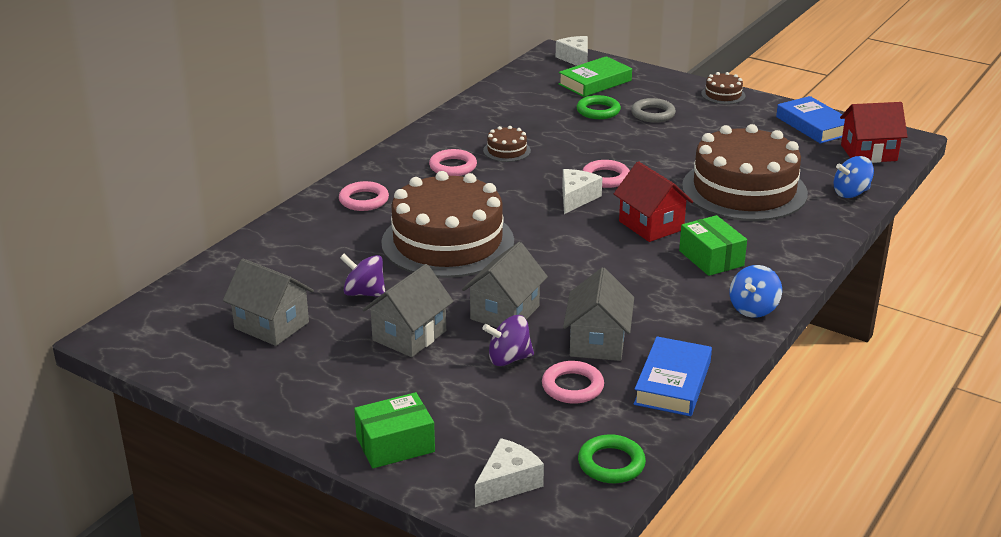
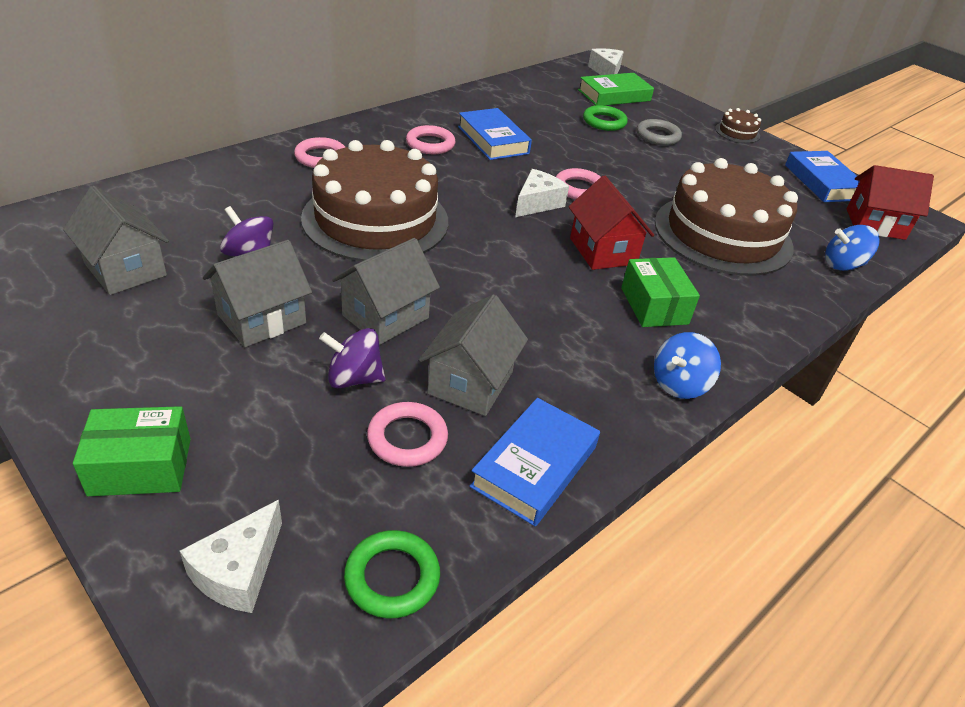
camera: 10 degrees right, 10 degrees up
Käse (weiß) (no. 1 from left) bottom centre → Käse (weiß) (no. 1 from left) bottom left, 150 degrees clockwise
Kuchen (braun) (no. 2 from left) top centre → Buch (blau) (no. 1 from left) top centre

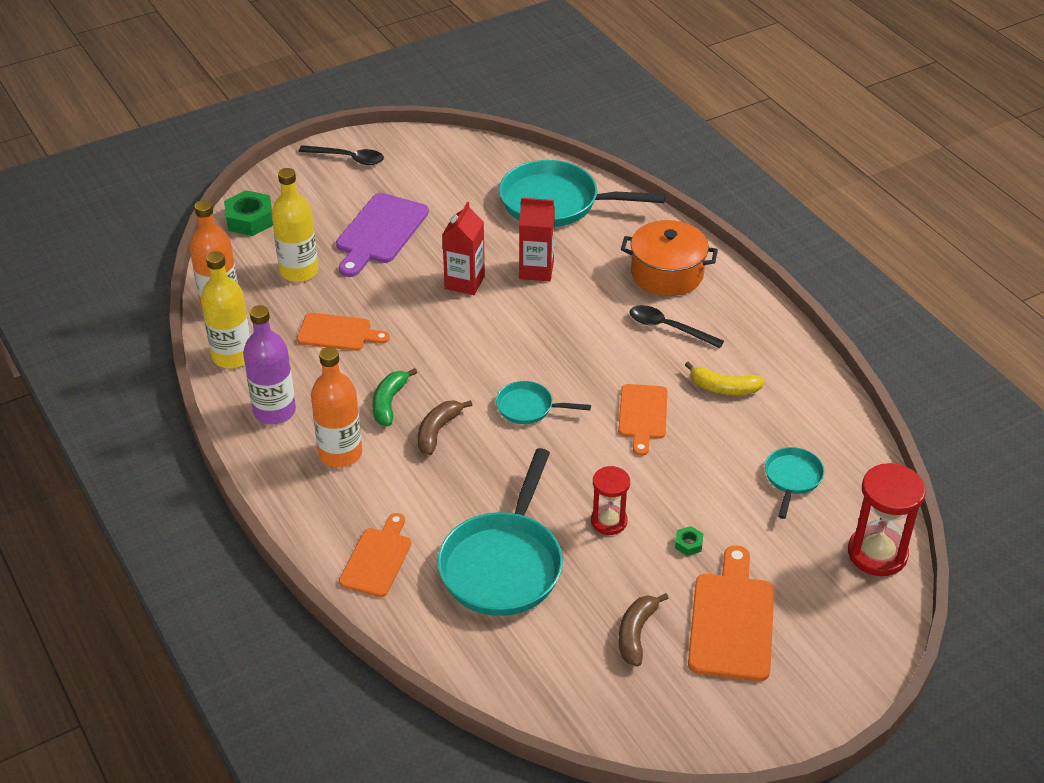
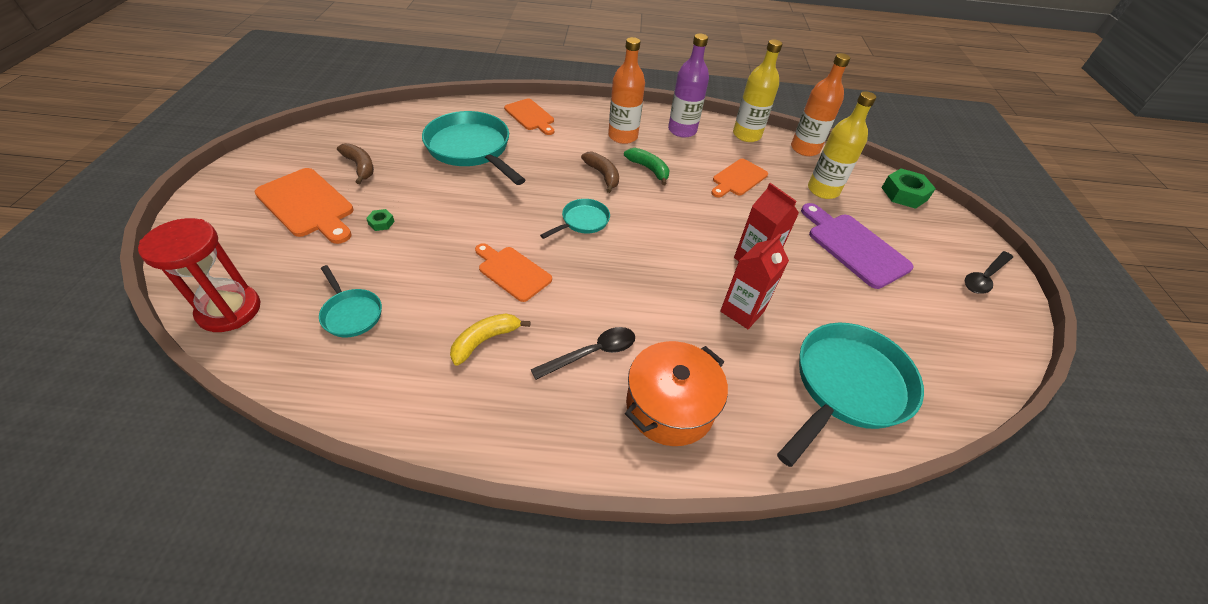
camera: 120 degrees right, 5 degrees up
Sanduhr (rot) (no. 1 from left) centre → -

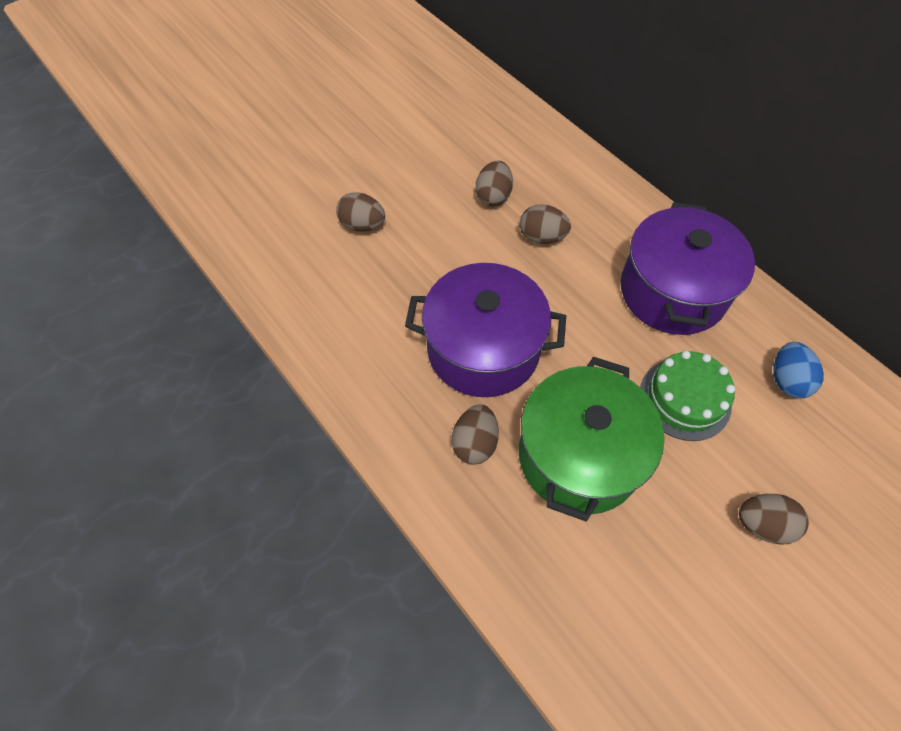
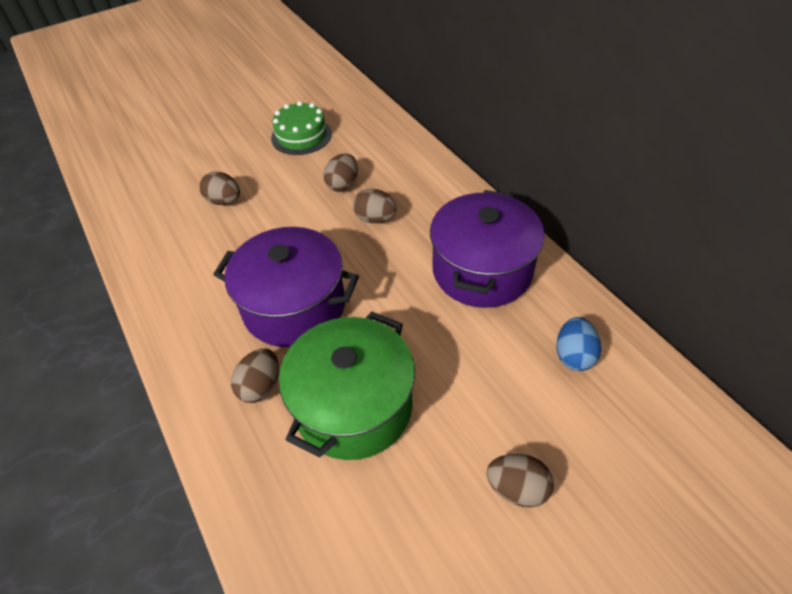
camera: 10 degrees right, 10 degrees down
Kuchen (grün) middle right → Kuchen (grün) top centre, relocated

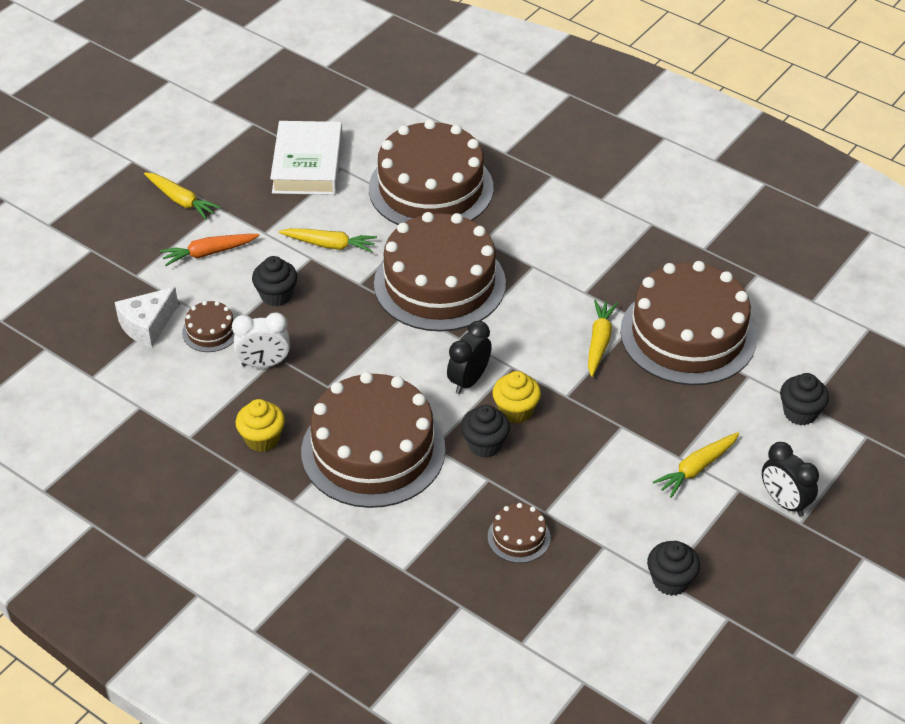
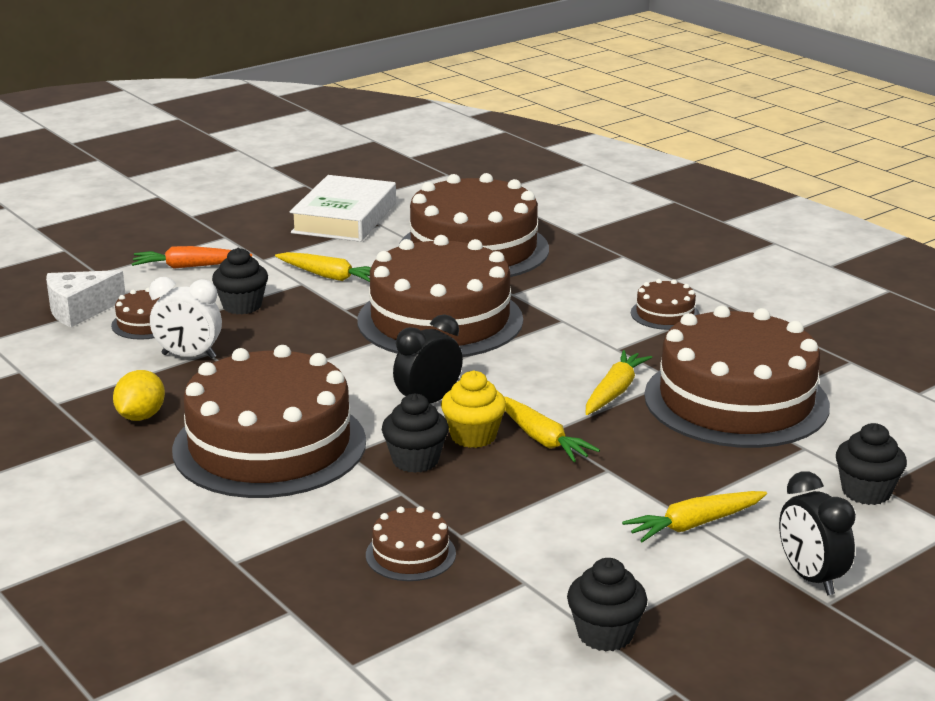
camera: 15 degrees right, 20 degrees down
Muffin (gelb) (no. 1 from left) middle left → Zitrone (gelb) middle left
Karotte (gelb) (no. 1 from left in the first image) top left → Karotte (gelb) (no. 2 from left) centre, relocated
- → Kuchen (braun) (no. 6 from left) middle right

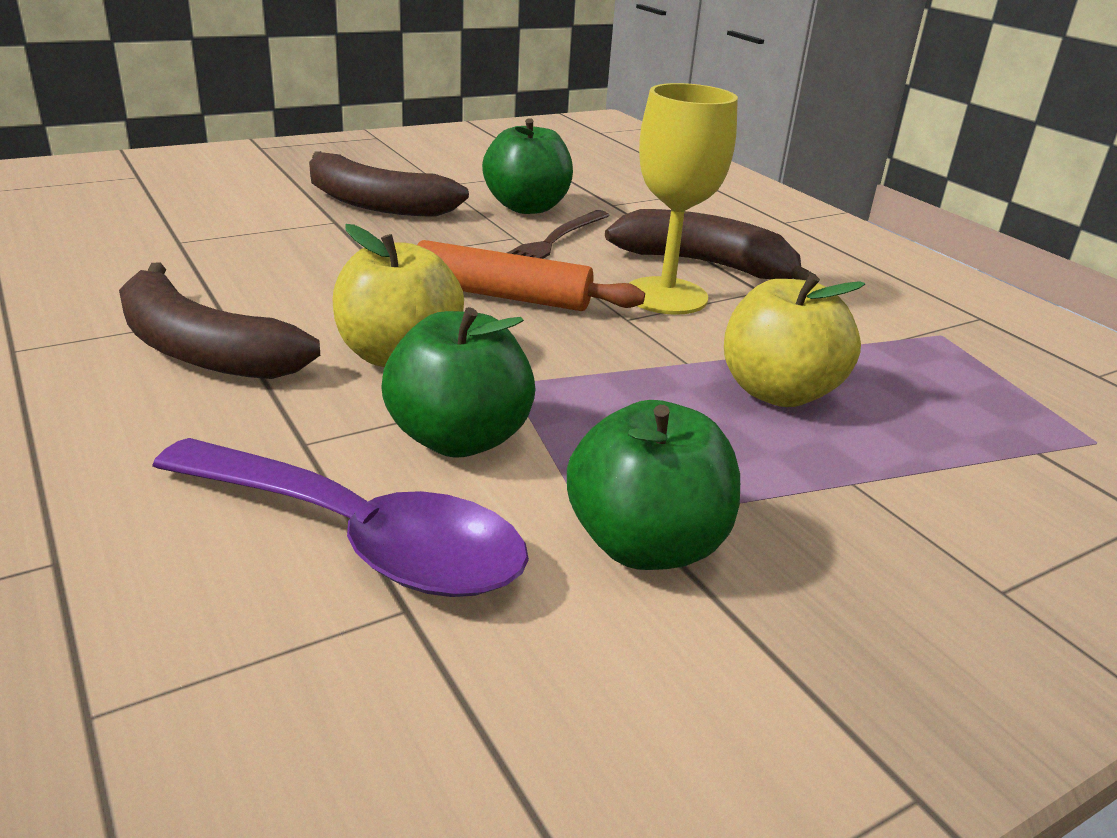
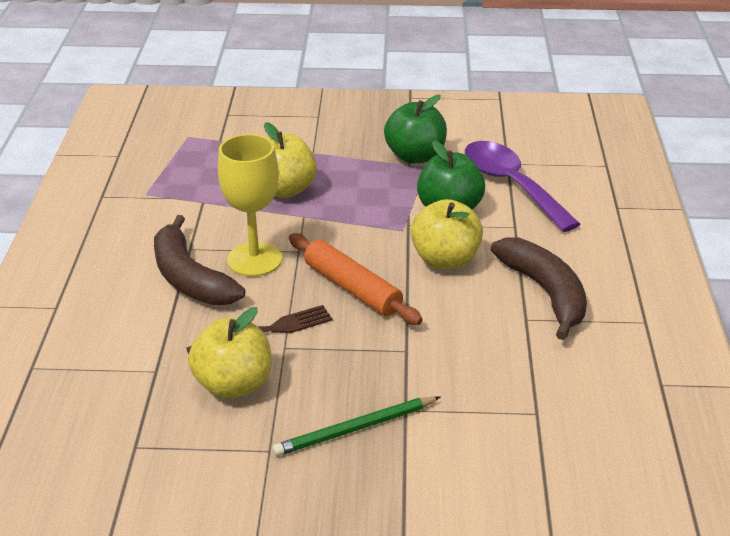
camera: 145 degrees left, 5 degrees up
Apfel (grün) (no. 2 from left) top centre → Apfel (gelb) (no. 1 from left) middle left
Banane (braun) (no. 2 from left) top centre → Bleistift (grün) bottom centre

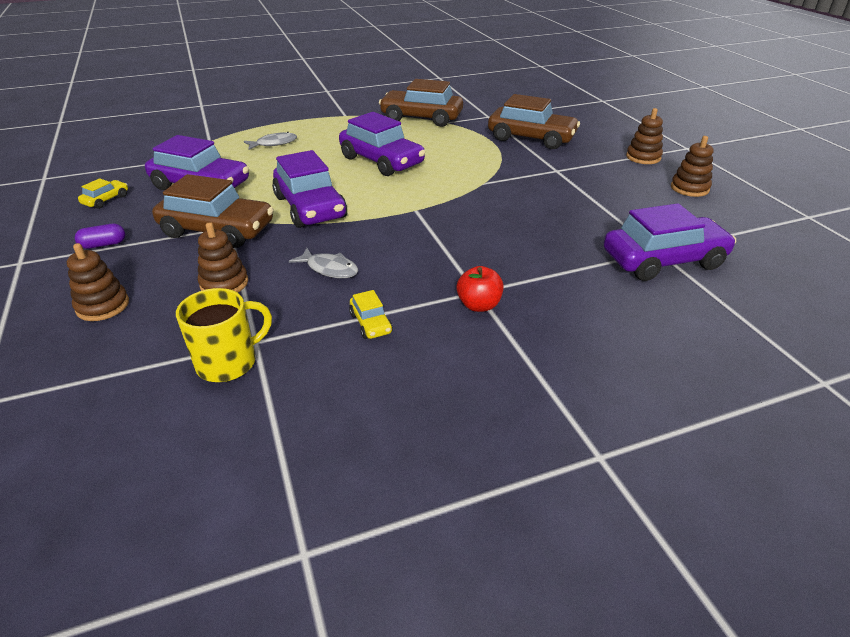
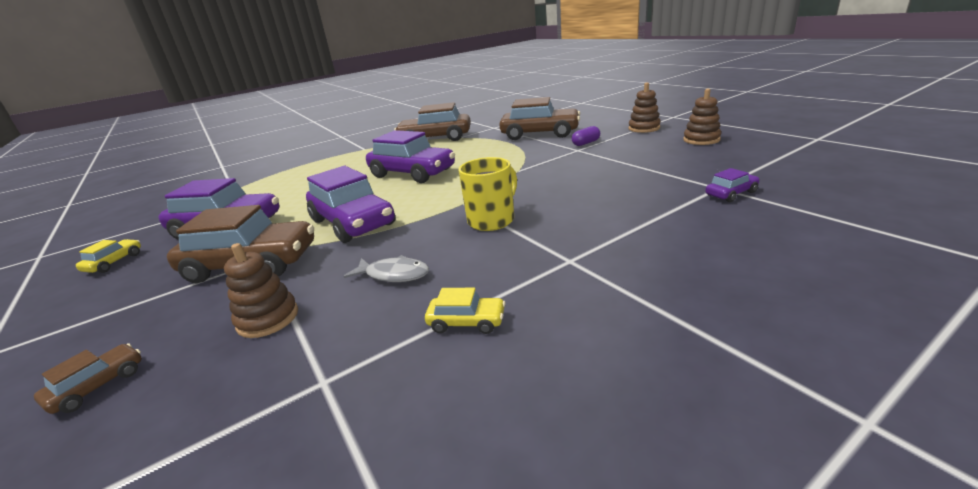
camera: 10 degrees left, 10 degrees down
Stapelspielzeug (braun) (no. 1 from left) middle left → Auto (braun) (no. 1 from left) bottom left
Auto (gelb) (no. 2 from left) centre, 45 degrees counterclockwise
Tasse (gelb) middle left → Tasse (gelb) centre, relocated
Kapsel (lila) middle left → Kapsel (lila) top centre, relocated
Auto (lila) (no. 4 from left) middle right, x0.44
Fisch (grau) (no. 1 from left) top left → -
Apfel (rot) centre → -

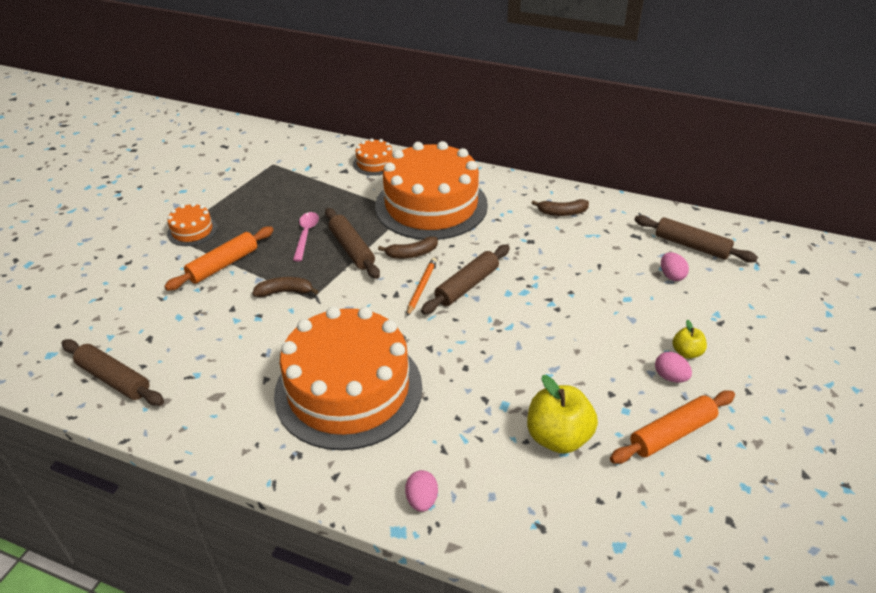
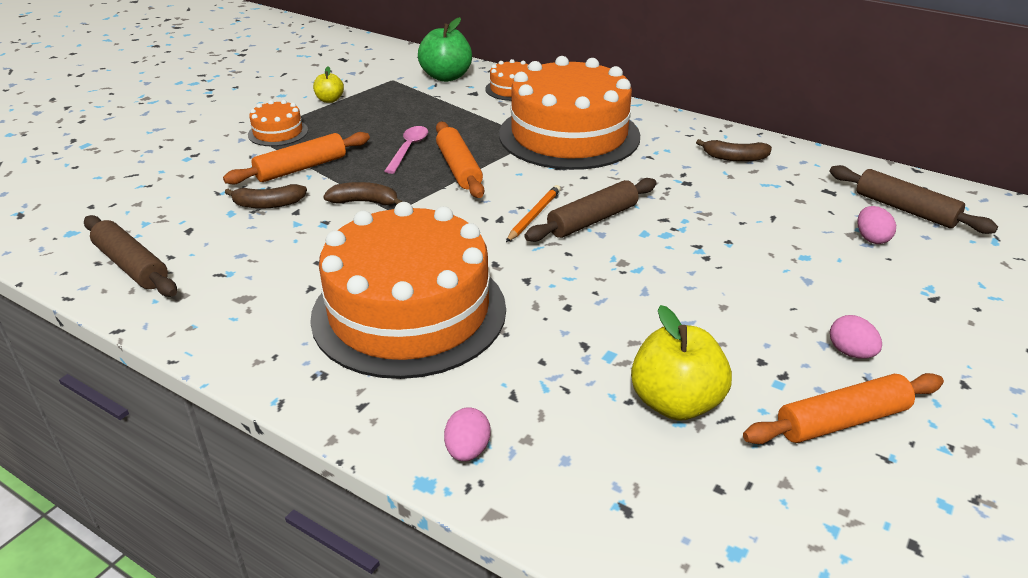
camera: 10 degrees right, 5 degrees down
Banane (braun) (no. 2 from left in the first image) centre → Banane (braun) (no. 1 from left) middle left, relocated
Apfel (gelb) (no. 2 from left in the first image) middle right → Apfel (gelb) (no. 1 from left) top left, relocated
- → Apfel (grün) top centre
Nudelholz (braun) (no. 2 from left) centre → Nudelholz (orange) (no. 2 from left) top centre

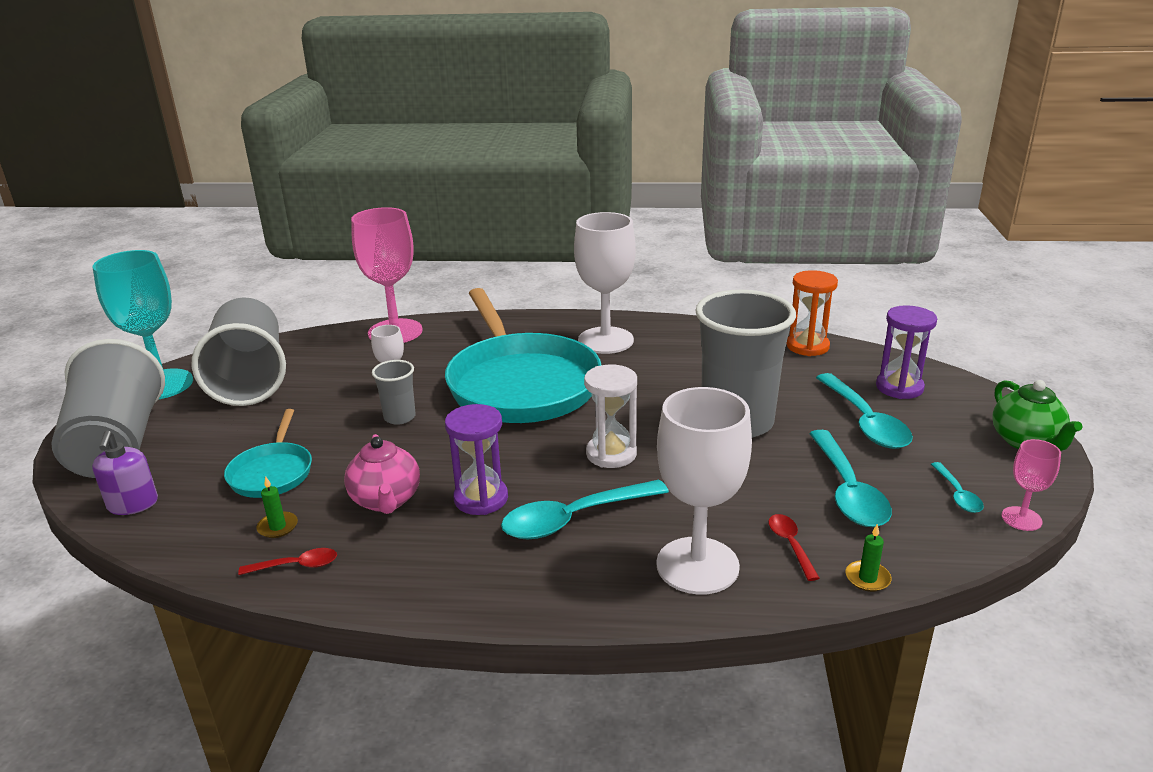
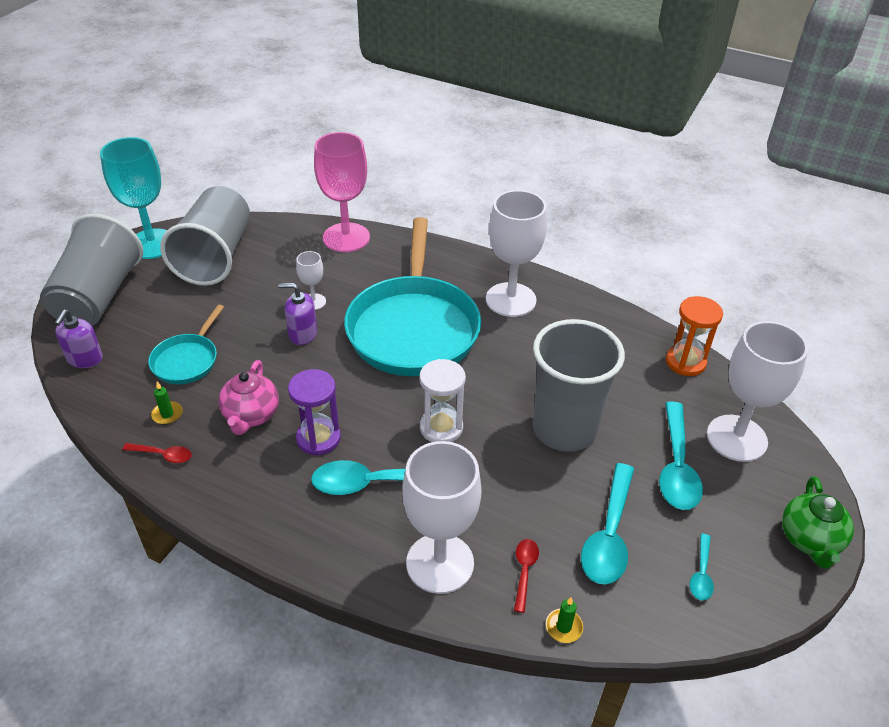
camera: 20 degrees right, 15 degrees up
Becher (grau) (no. 3 from left) centre → Seifenspender (lila) (no. 2 from left) centre
Sanduhr (lila) (no. 2 from left) middle right → Kelch (weiß) (no. 4 from left) middle right
Kelch (rosa) (no. 2 from left) middle right → -

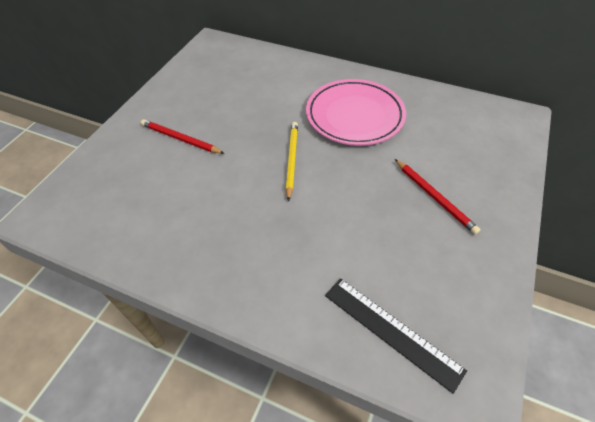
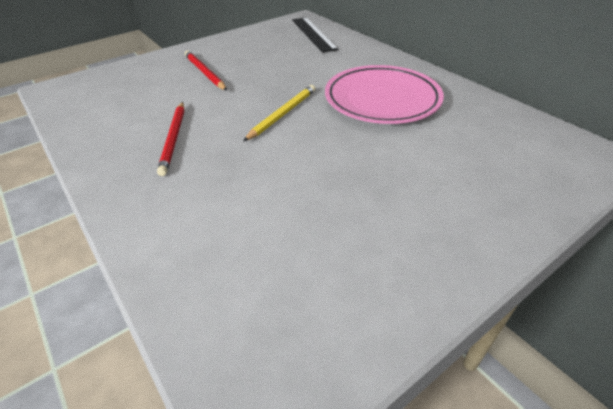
camera: 30 degrees right, 10 degrees down
Bleistift (rot) (no. 2 from left in the first image) middle right → Bleistift (rot) (no. 1 from left) middle left, relocated
Lineal (schwarz) bottom centre → Lineal (schwarz) top centre, relocated

